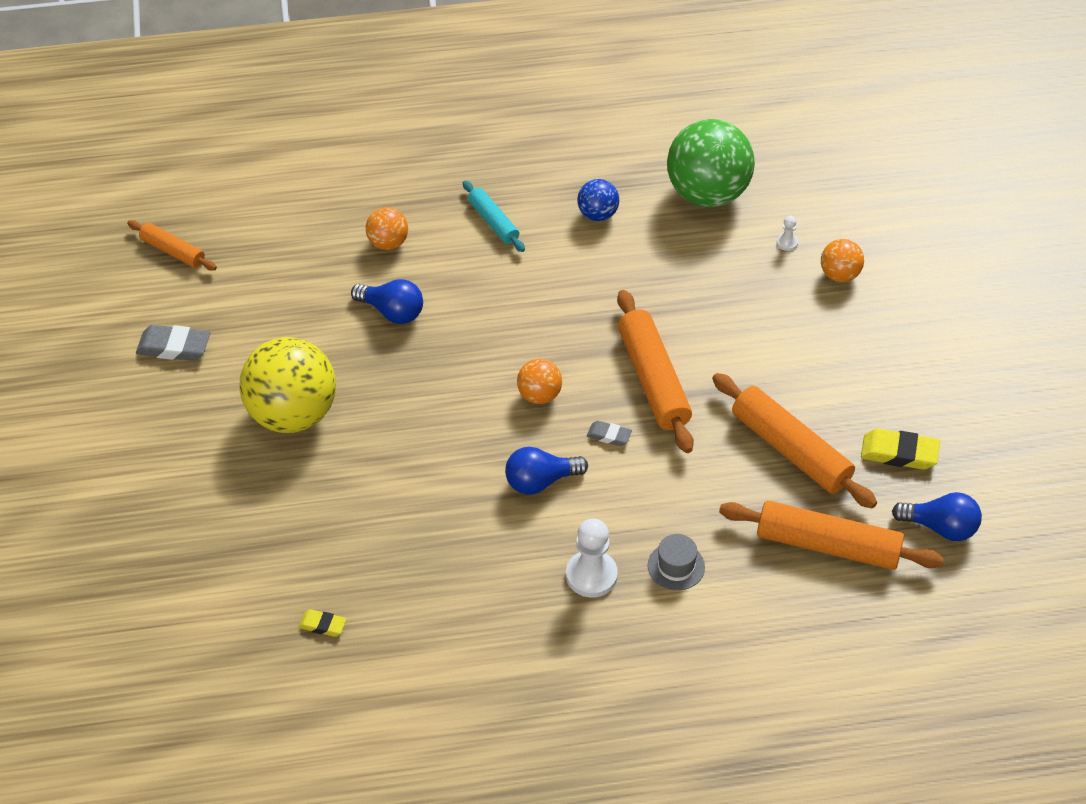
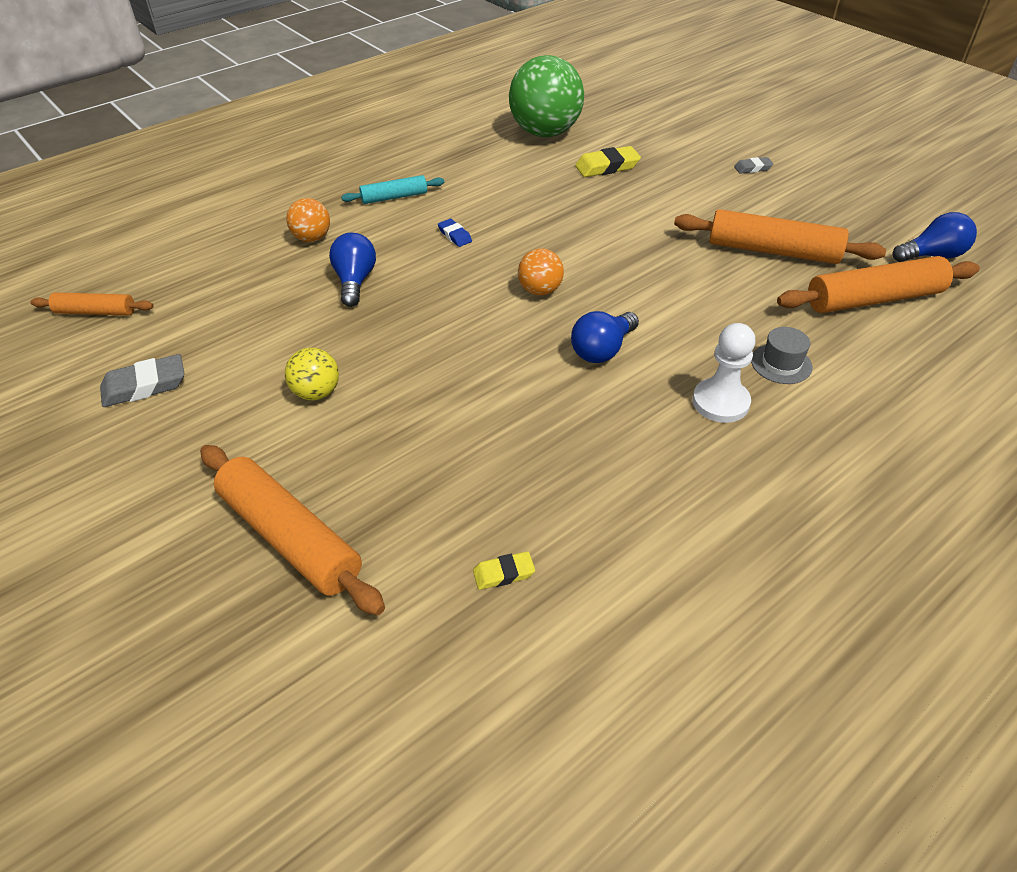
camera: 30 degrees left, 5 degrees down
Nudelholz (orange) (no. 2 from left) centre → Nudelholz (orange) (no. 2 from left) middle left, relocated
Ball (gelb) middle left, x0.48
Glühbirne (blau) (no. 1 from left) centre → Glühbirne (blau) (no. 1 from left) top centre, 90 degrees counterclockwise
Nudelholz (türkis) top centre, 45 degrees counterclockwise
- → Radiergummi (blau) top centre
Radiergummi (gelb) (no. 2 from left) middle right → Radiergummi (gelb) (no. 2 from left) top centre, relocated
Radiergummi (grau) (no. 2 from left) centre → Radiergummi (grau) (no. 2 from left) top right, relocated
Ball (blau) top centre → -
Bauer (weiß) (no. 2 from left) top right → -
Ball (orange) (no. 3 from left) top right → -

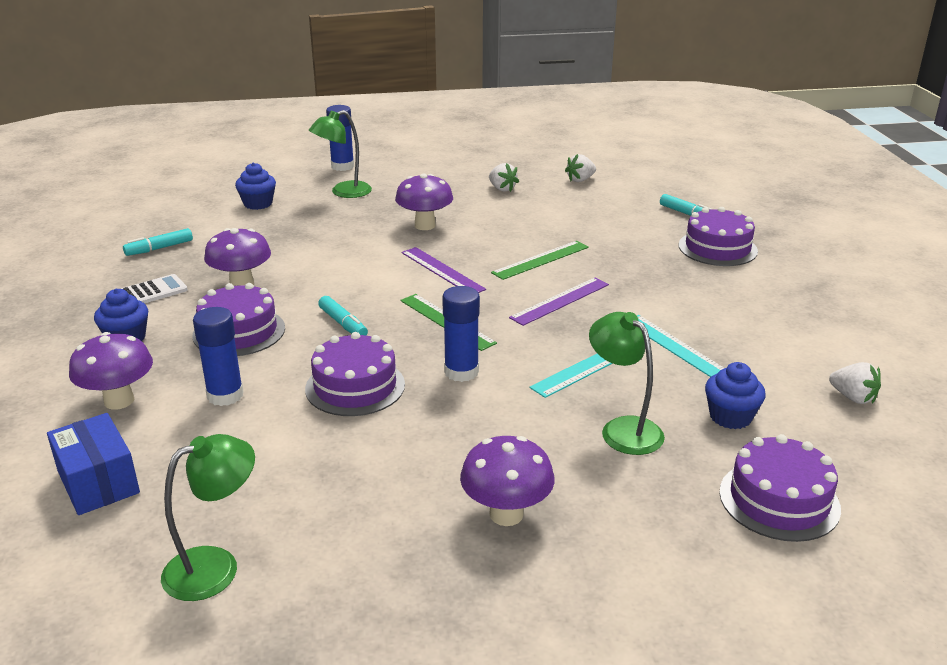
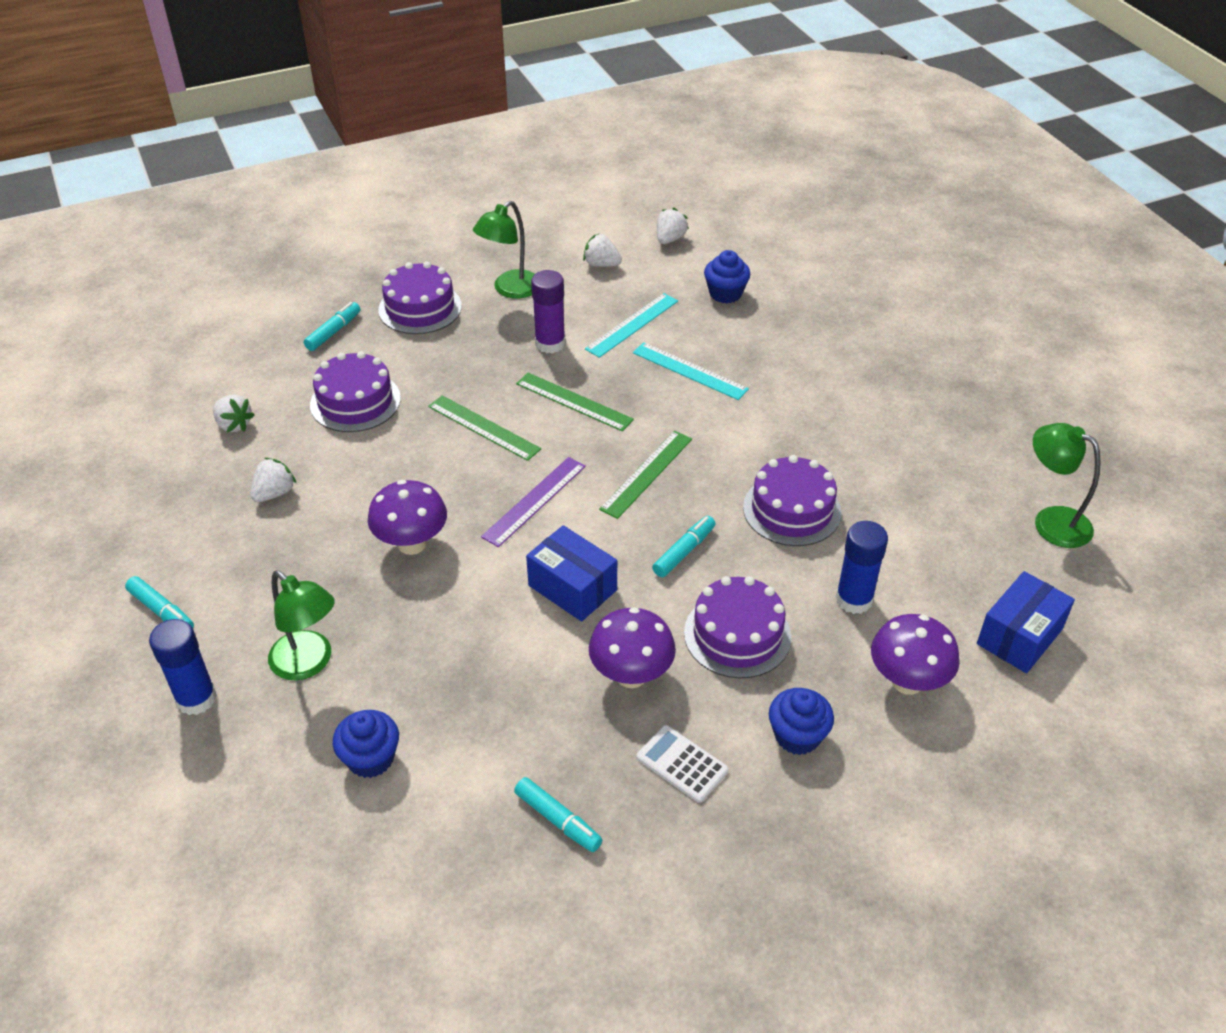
camera: 105 degrees left, 15 degrees up
- → Filzstift (türkis) (no. 1 from left) middle left
Kuchen (lila) (no. 4 from left in the first image) bottom right → Kuchen (lila) (no. 1 from left) middle left, relocated
Lampe (grün) (no. 3 from left in the first image) centre → Lampe (grün) (no. 2 from left) top centre, relocated
Lineal (lila) (no. 2 from left) centre → Lineal (grün) (no. 2 from left) centre
- → Schachtel (blau) (no. 1 from left) centre
- → Klebestift (lila) top centre
- → Erdbeere (weiß) (no. 3 from left) top centre
Klebestift (blau) (no. 3 from left) centre → -
Pilz (lila) (no. 4 from left) bottom centre → -

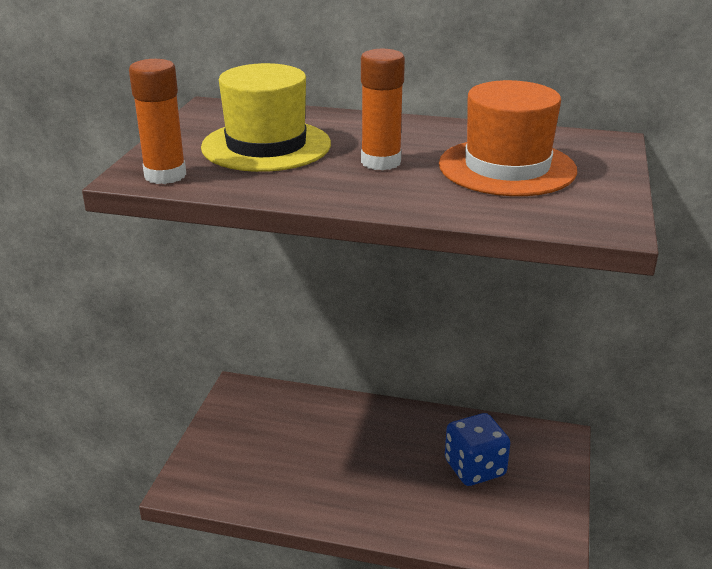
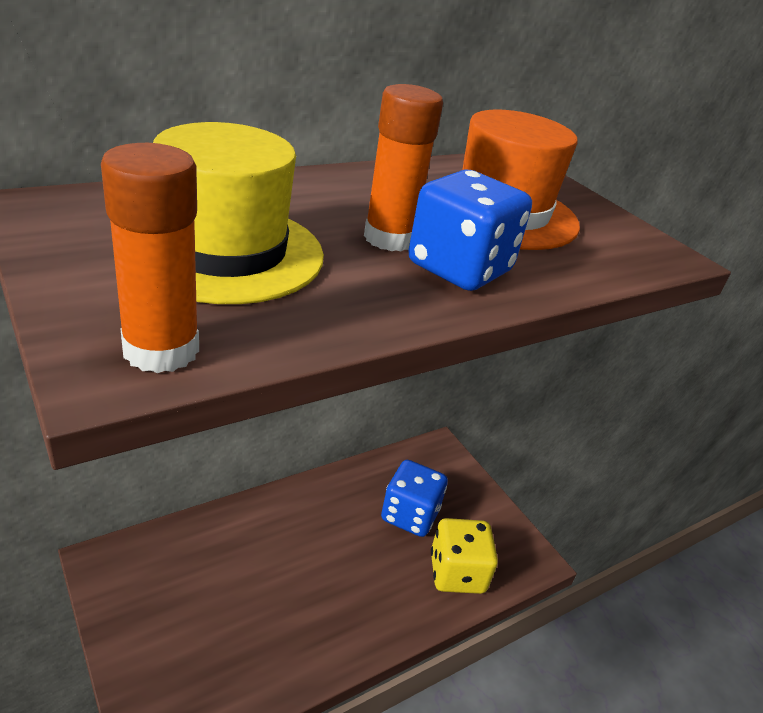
camera: 50 degrees left, 5 degrees up
- → Spielwürfel (blau) (no. 2 from left) top centre
- → Spielwürfel (gelb) bottom centre

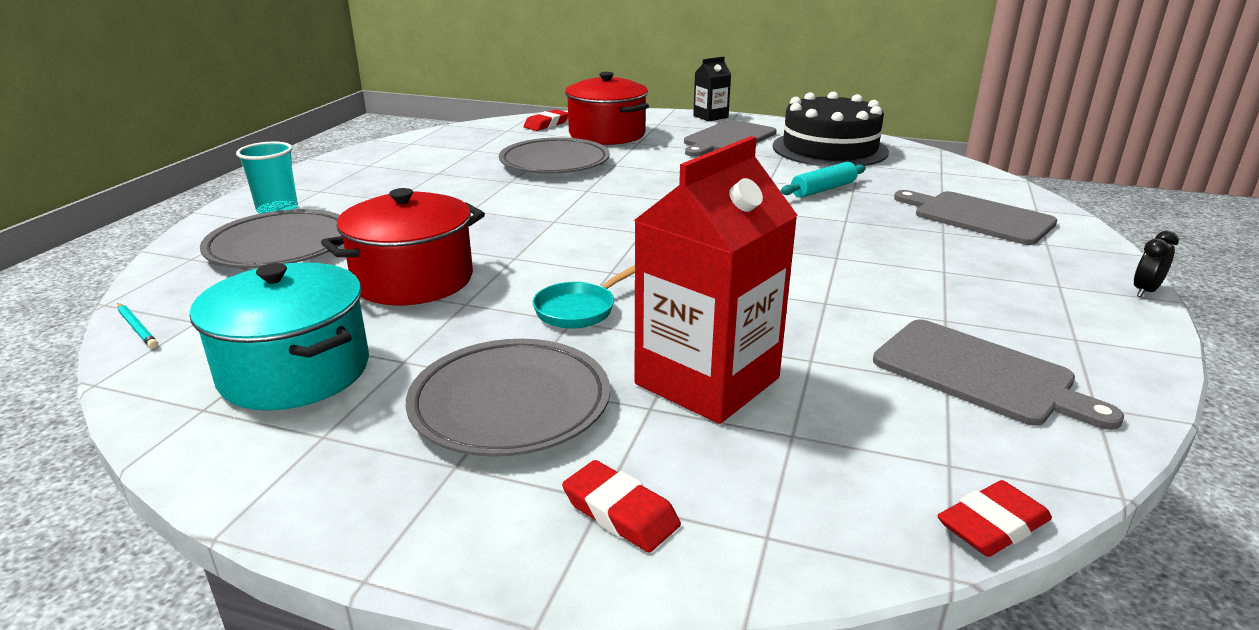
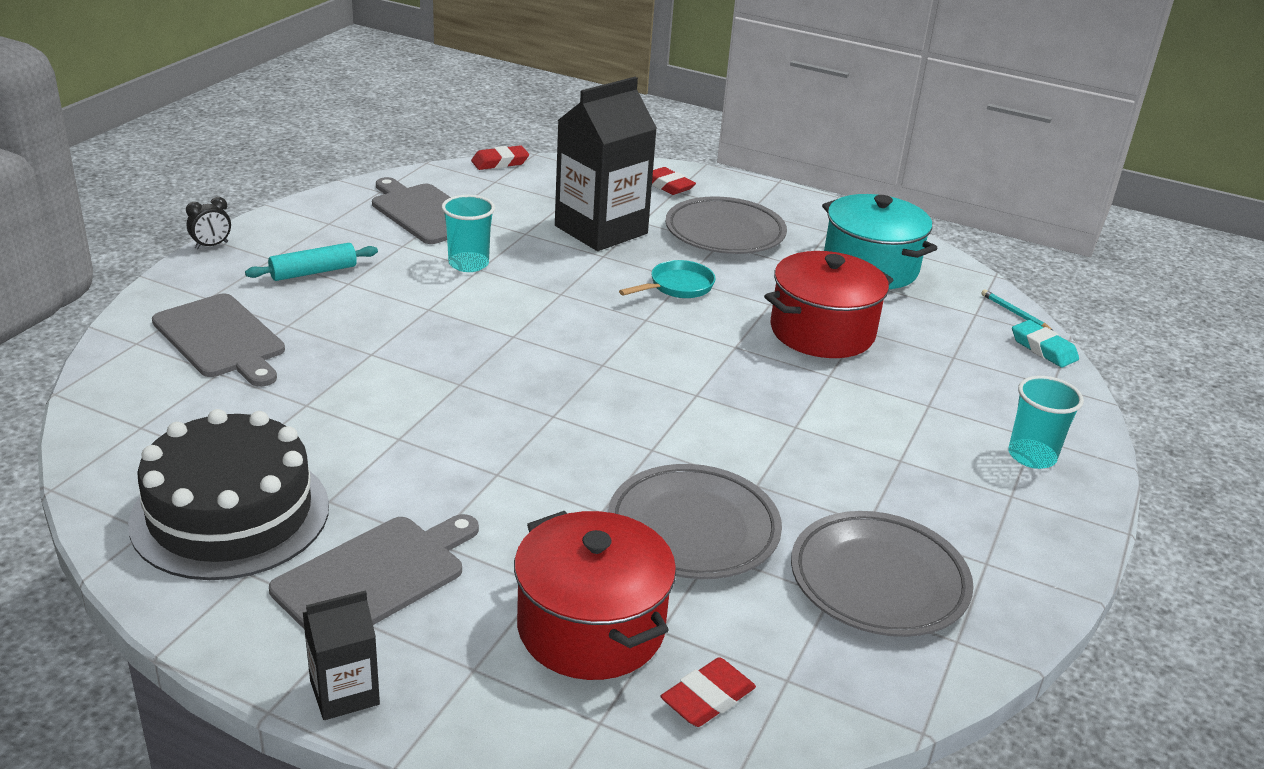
camera: 175 degrees left, 5 degrees up
Nudelholz (türkis) top centre → Nudelholz (türkis) middle left, relocated
- → Becher (türkis) (no. 1 from left) top centre
Getränkekarton (rot) centre → Getränkekarton (schwarz) (no. 2 from left) top centre
Teller (grau) (no. 1 from left in the first image) middle left → Teller (grau) (no. 3 from left) bottom right, relocated
- → Radiergummi (türkis) middle right

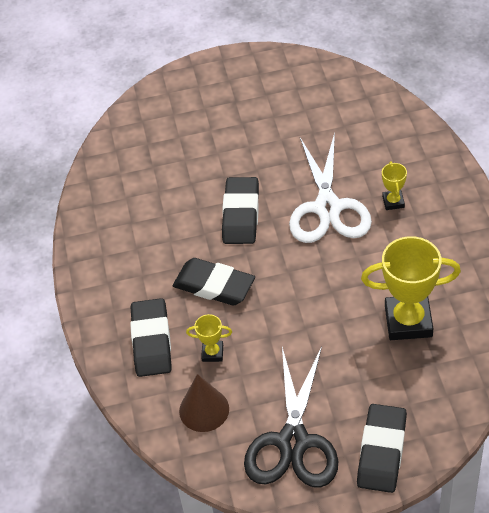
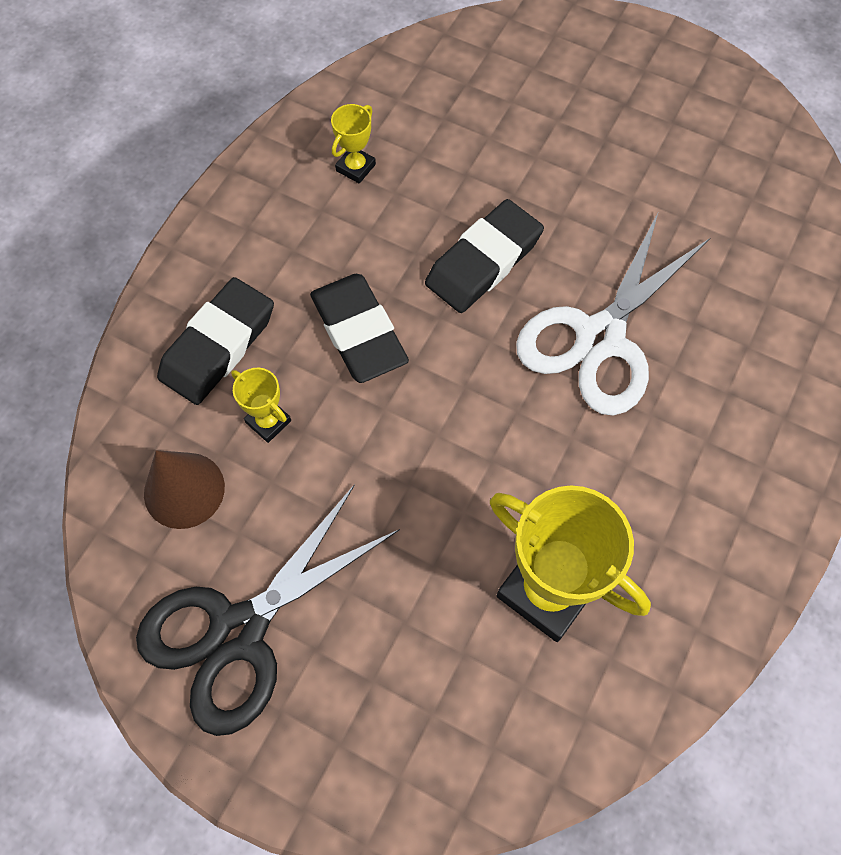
camera: 35 degrees right, 15 degrees up
Pokal (gelb) (no. 2 from left) middle right → Pokal (gelb) (no. 2 from left) top centre, relocated
Radiergummi (schwarz) (no. 4 from left) bottom right → -

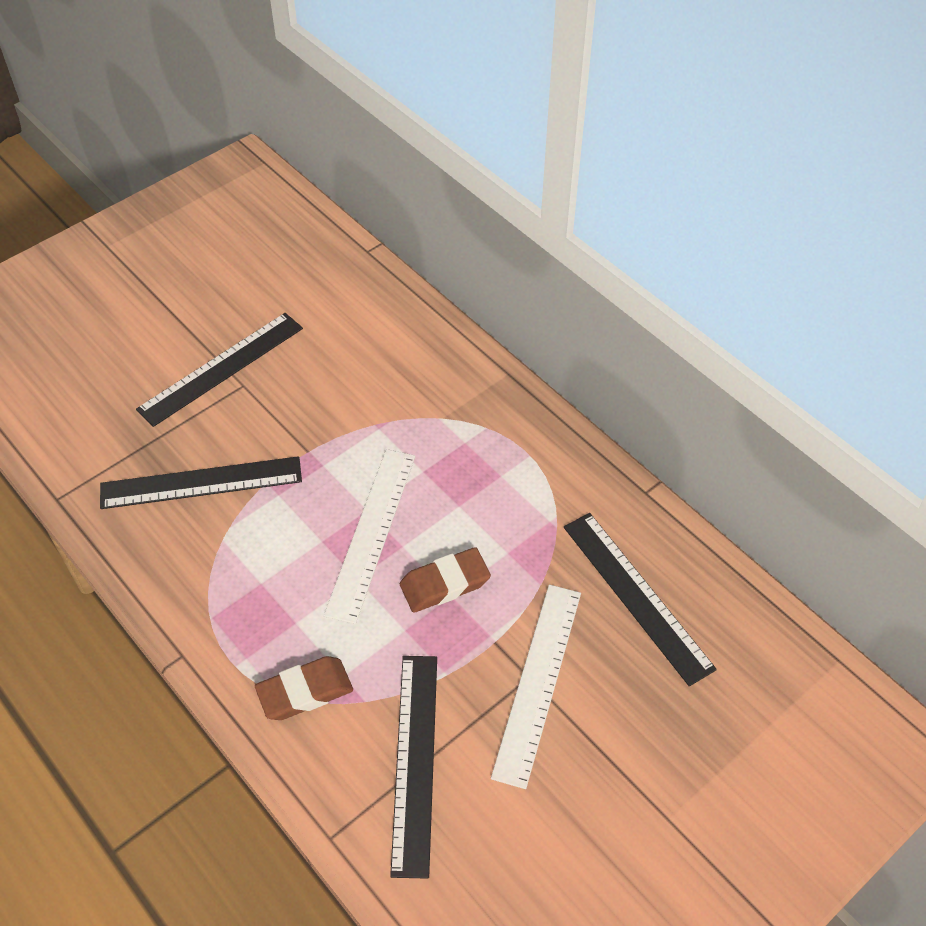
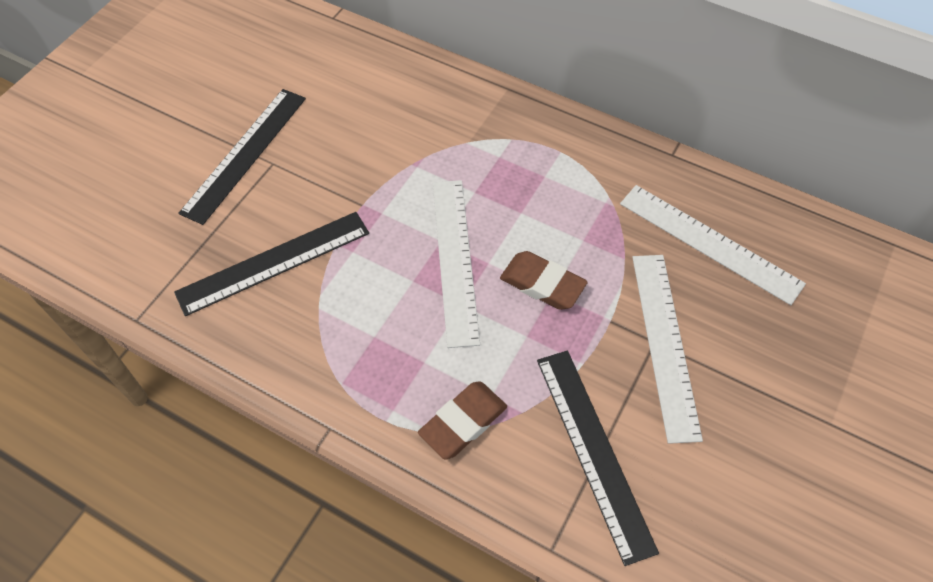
camera: 20 degrees left, 5 degrees up
Radiergummi (braun) (no. 2 from left) centre, 75 degrees clockwise
Lineal (schwarz) (no. 4 from left) middle right → Lineal (weiß) (no. 3 from left) middle right

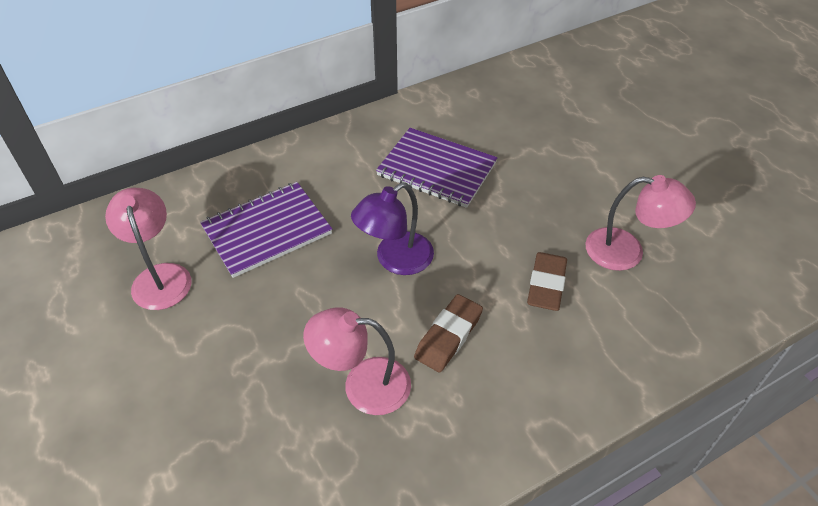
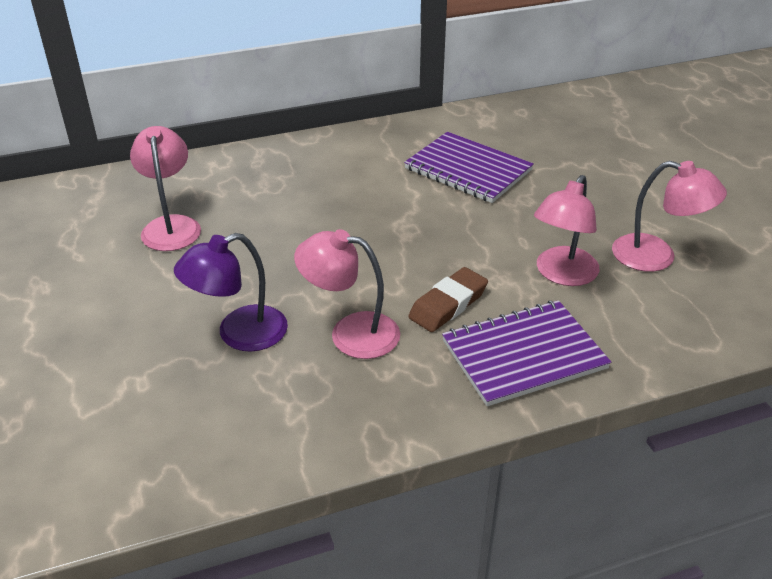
camera: 10 degrees right, 10 degrees down
Lampe (lila) centre → Lampe (lila) middle left, relocated
Notizbuch (lila) (no. 1 from left in the first image) middle left → Notizbuch (lila) (no. 2 from left) middle right, relocated
Radiergummi (braun) (no. 2 from left) middle right → Lampe (rosa) (no. 3 from left) middle right

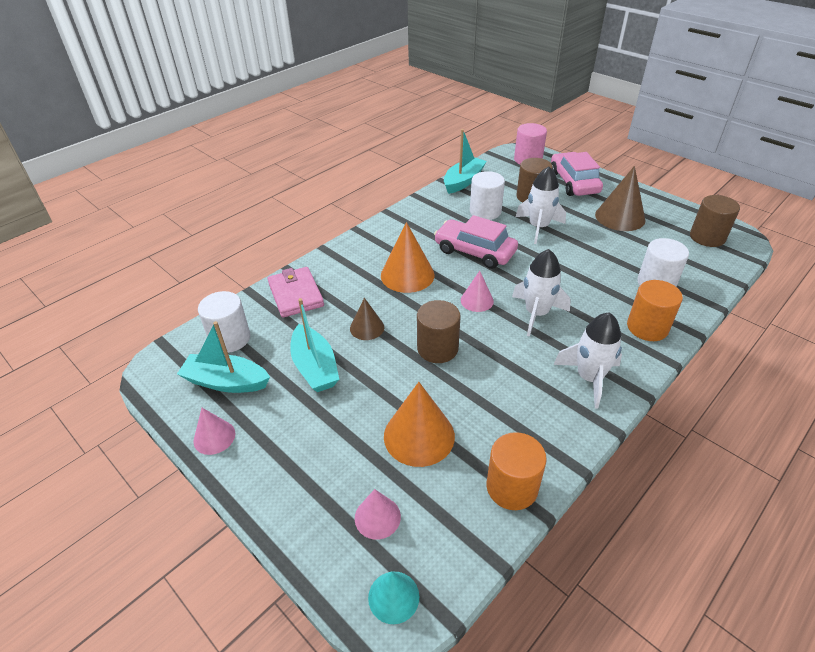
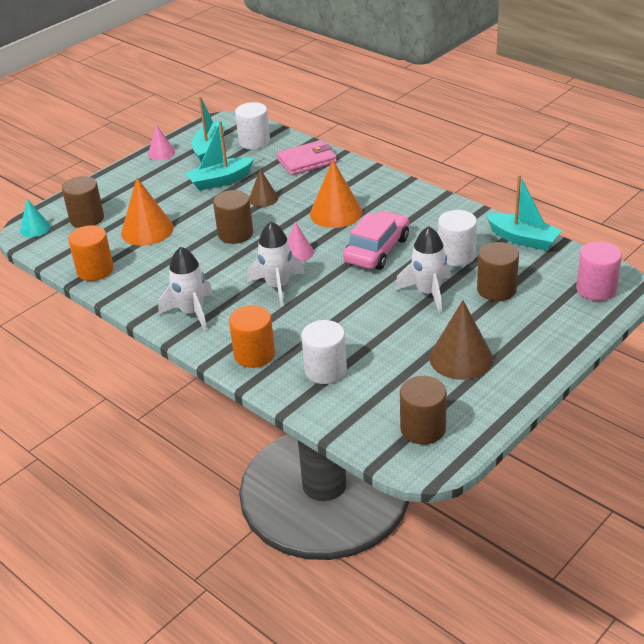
camera: 90 degrees right, 5 degrees down
Kegel (rosa) (no. 2 from left) bottom centre → Vollzylinder (braun) (no. 1 from left) top left
Auto (rosa) (no. 2 from left) top right → -

